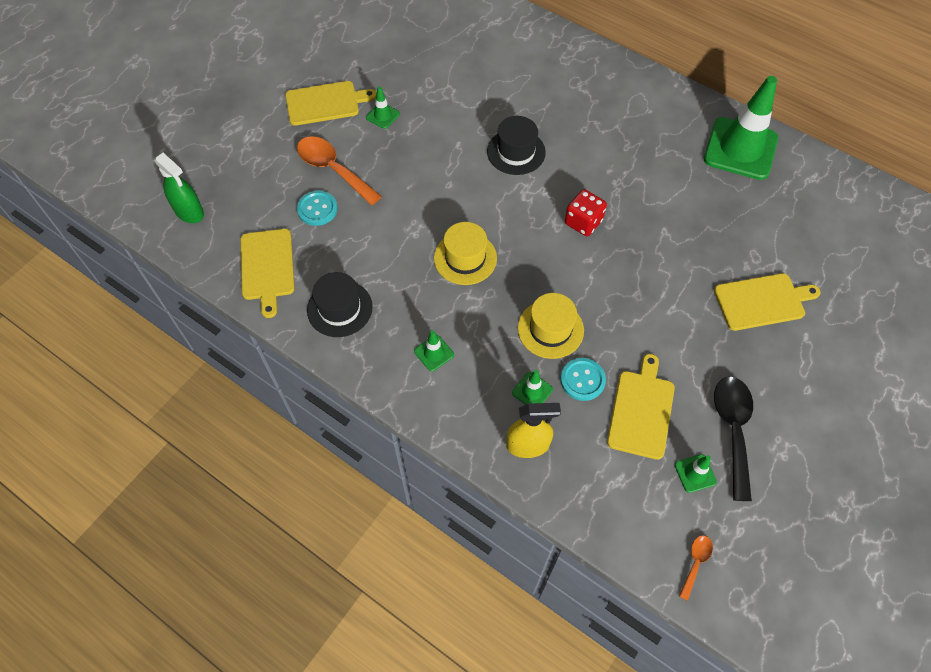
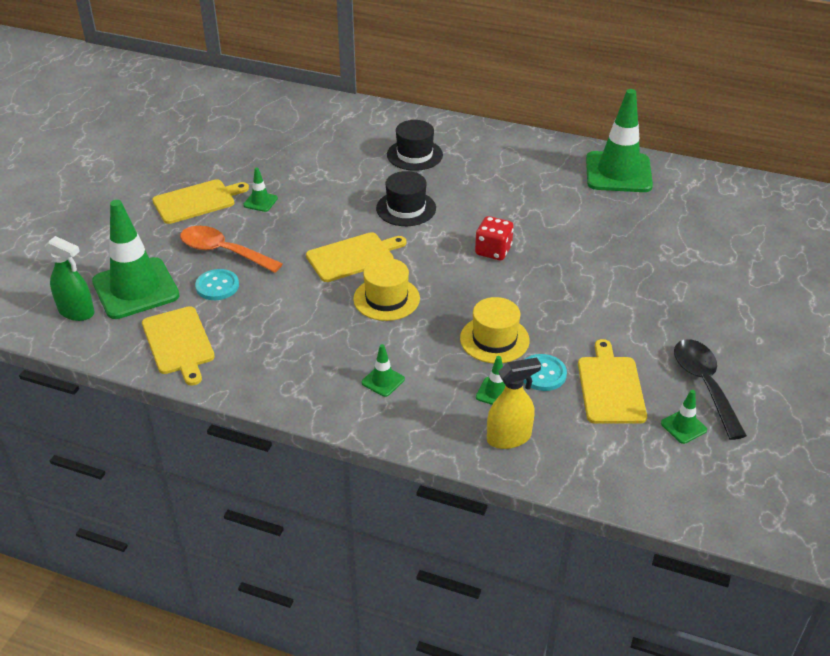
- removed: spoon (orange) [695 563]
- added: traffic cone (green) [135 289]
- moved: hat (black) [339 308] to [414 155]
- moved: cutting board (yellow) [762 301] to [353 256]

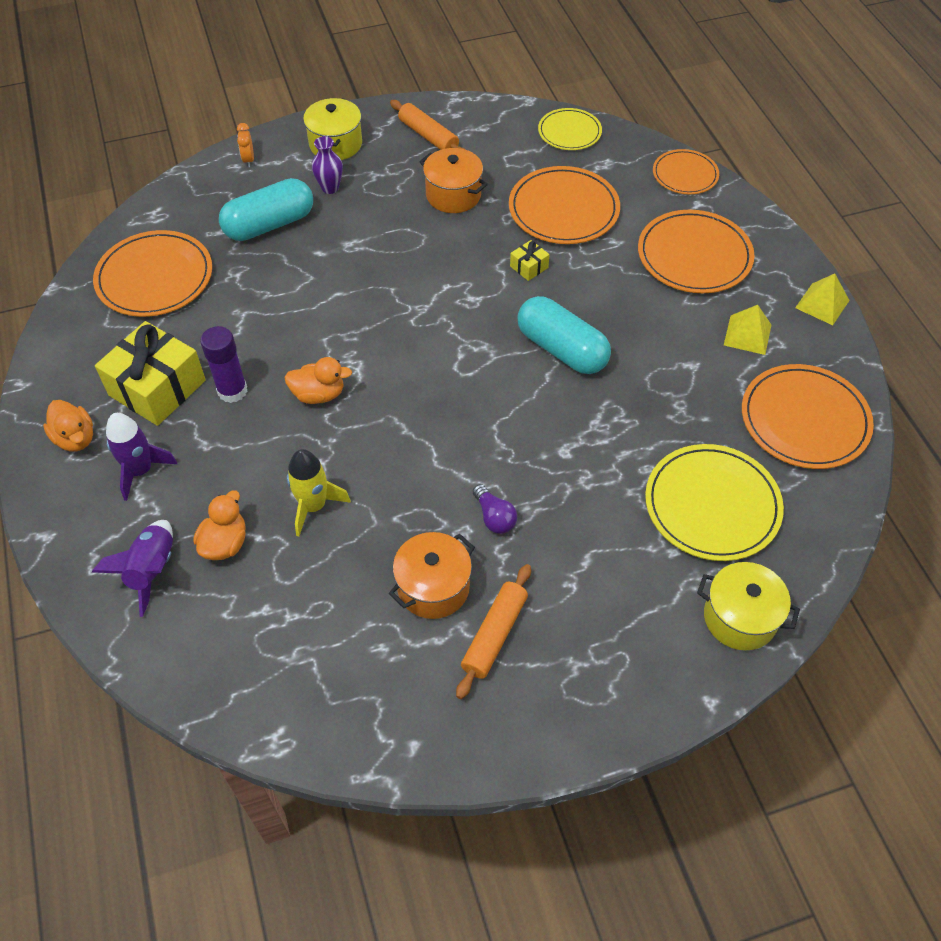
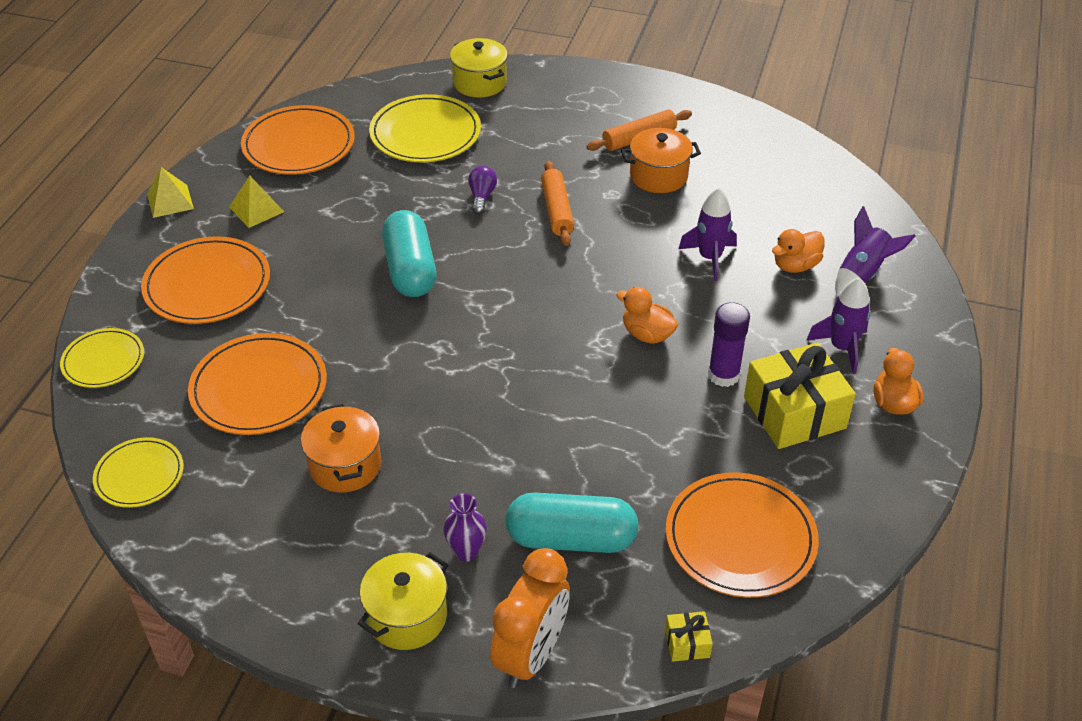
- moved: rolling pin (orange) [428 136] to [556 210]
- moved: light bulb (purple) [494 517] to [481 197]
- moved: gift (yellow) [529 267] to [687 643]
- recoloured: rocket (yellow) [313 506] to rocket (purple) [710 258]
- recoloured: plate (orange) [685 174] to plate (yellow) [103 361]
- resized: clock (orange) [248 160] = [531 655] x2.31

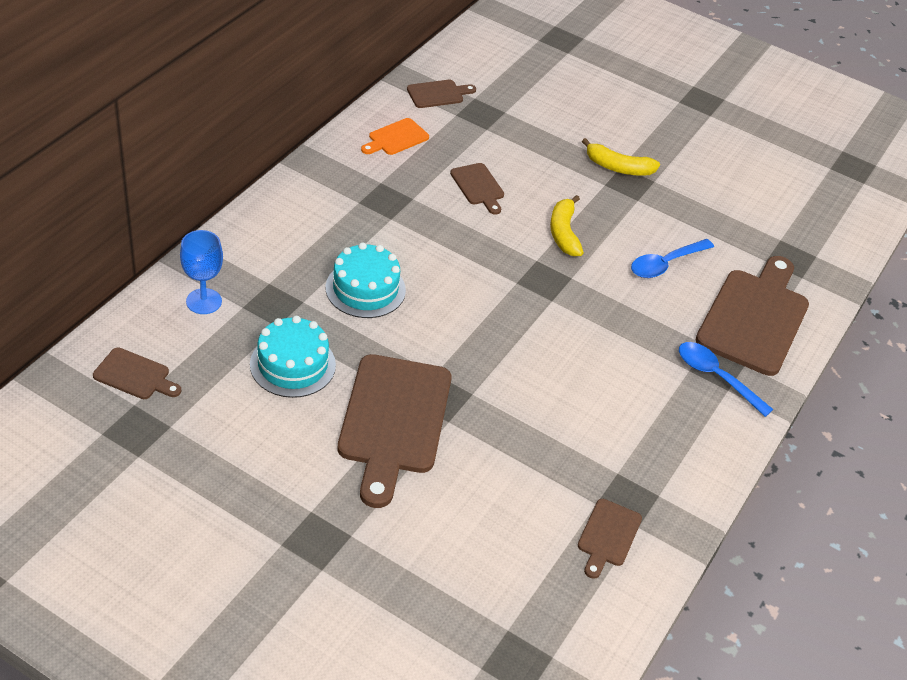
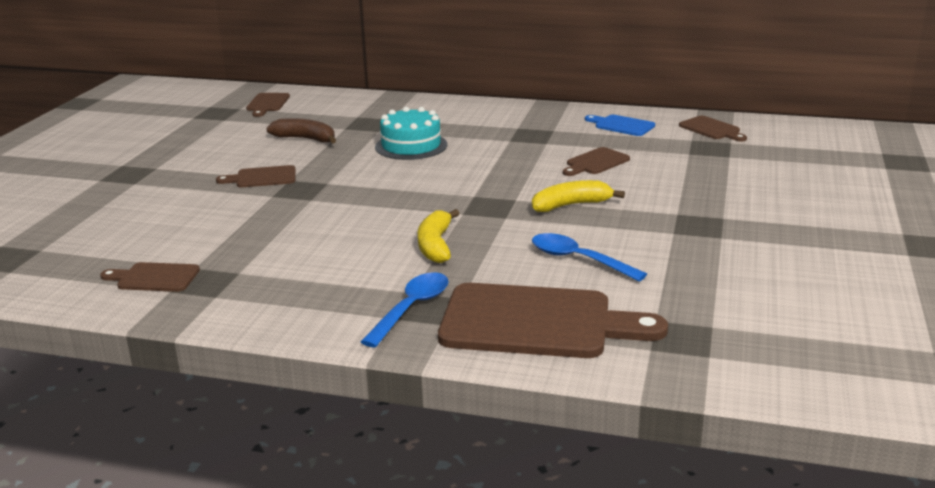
- removed: goblet (blue) [204 301]
- moved: banana (yellow) [618 167] to [436 245]
- replaced: cake (turquoise) [292 365] to banana (brown) [305 139]
- recoloured: cutting board (orange) [396 138] to cutting board (blue) [621 125]
- resized: cutting board (brown) [393 421] = [262 177] x0.48

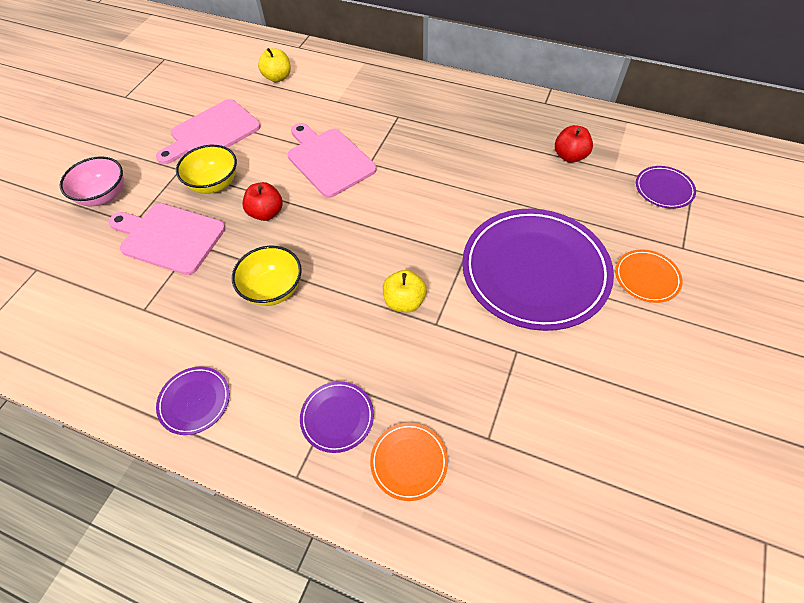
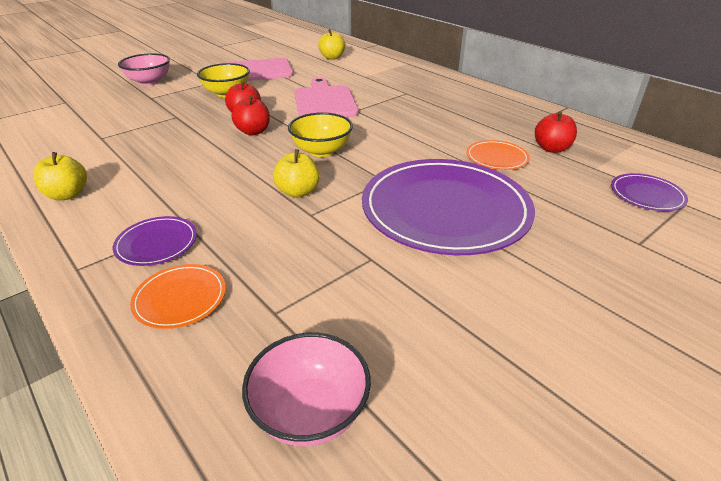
- removed: cutting board (pink) [169 237]
- added: apple (red) [253 131]
- added: bowl (pink) [310 412]
- moved: bowl (yellow) [273 289] to [321 151]
- moved: plate (orange) [647 277] to [497 158]
- replaced: plate (purple) [194 401] to apple (yellow) [67 195]

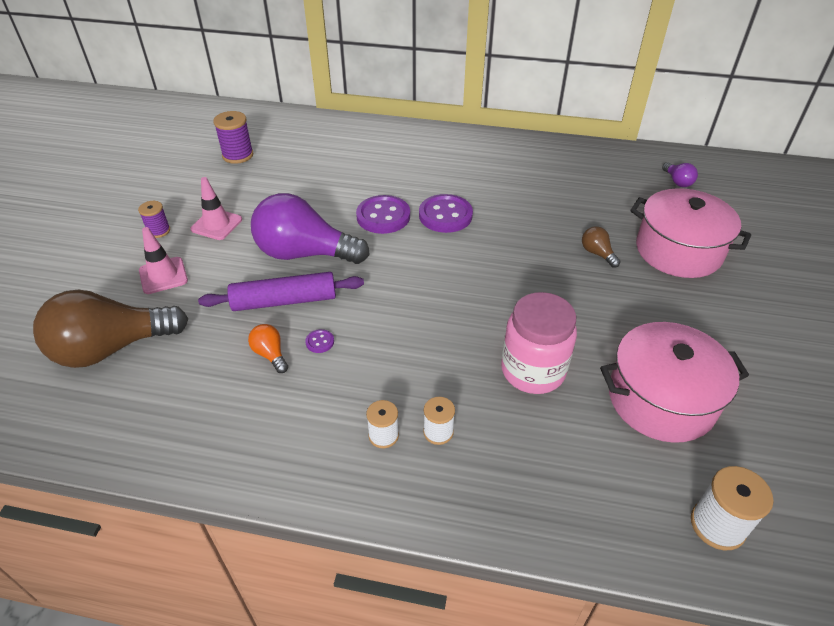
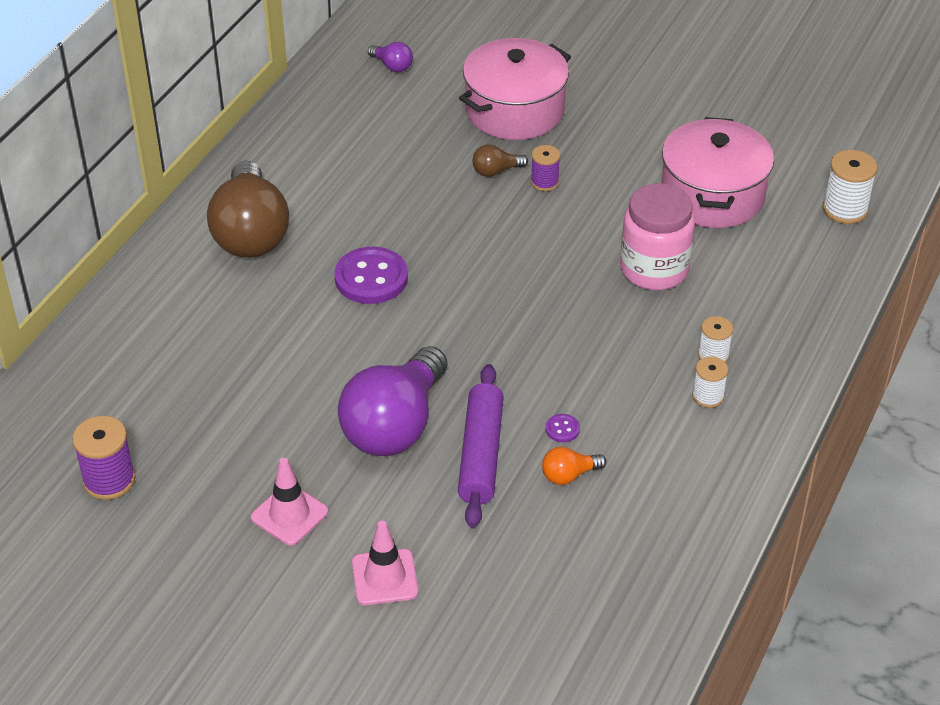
- removed: button (purple) [383 216]
- moved: light bulb (brown) [112 348] to [250 233]
- moved: spool (purple) [159 231] to [544 182]
- turned: light bulb (purple) [677 181] = [392 66] 45 degrees clockwise

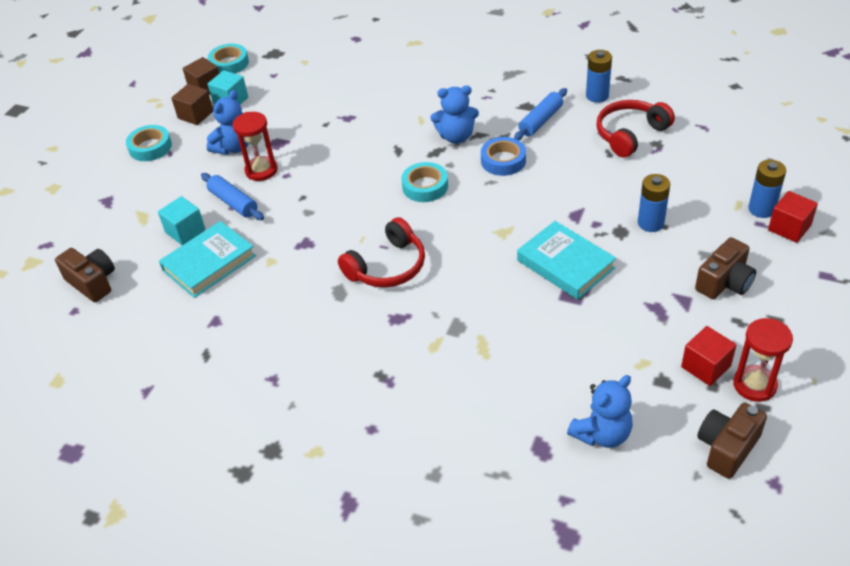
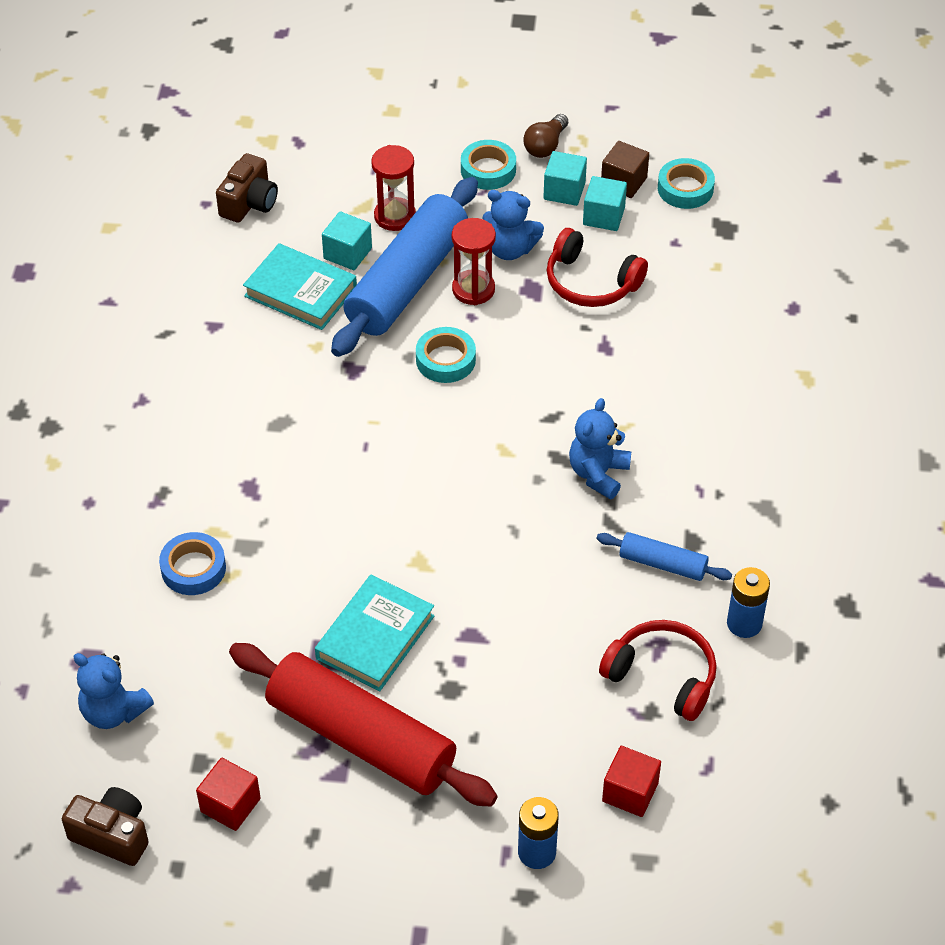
- removed: battery (blue) [650 223]
- removed: camera (brown) [724 282]
- added: rolling pin (red) [361 738]
- added: light bulb (brown) [545 146]
- moved: headphones (red) [387 266] to [591 282]
- moved: tape (turquoise) [425 186] to [445 360]
- moved: tape (blue) [503 160] to [193 568]
- moved: hourglass (red) [754 385] to [395 216]
- moved: cube (red) [789 228] to [630 792]
- recoloured: cube (brown) [195 115] to cube (turquoise) [564 191]
- turned: teddy bear (blue) [456 137] = [598 474] 45 degrees clockwise
- resized: rolling pin (blue) [233 203] = [407 281] x2.14

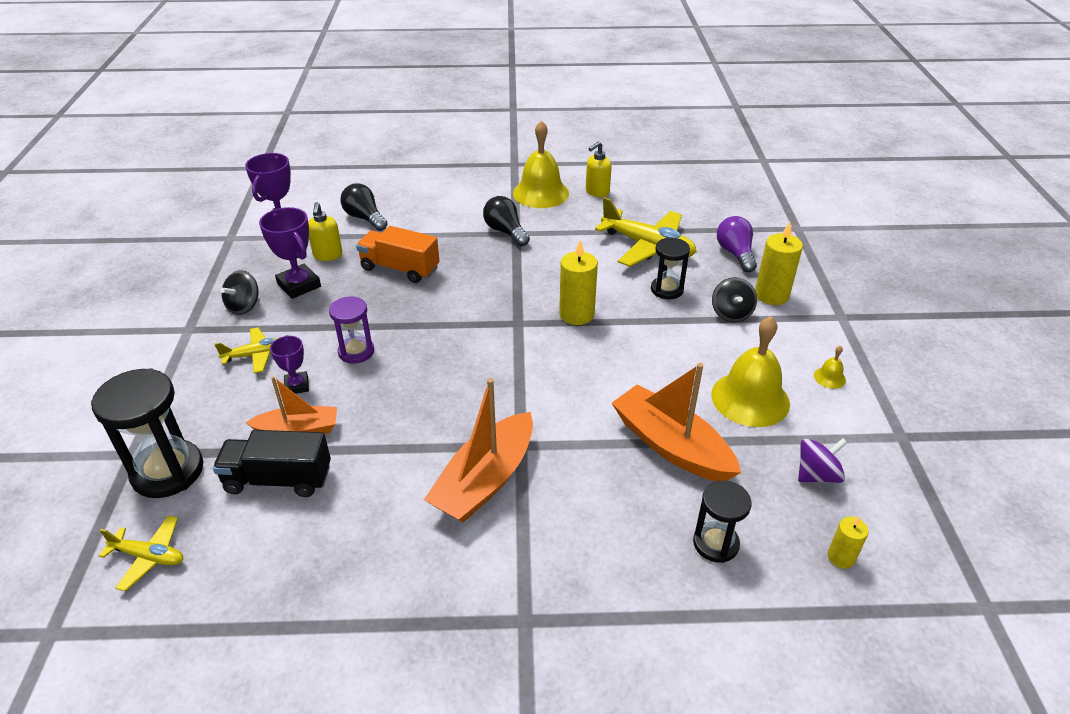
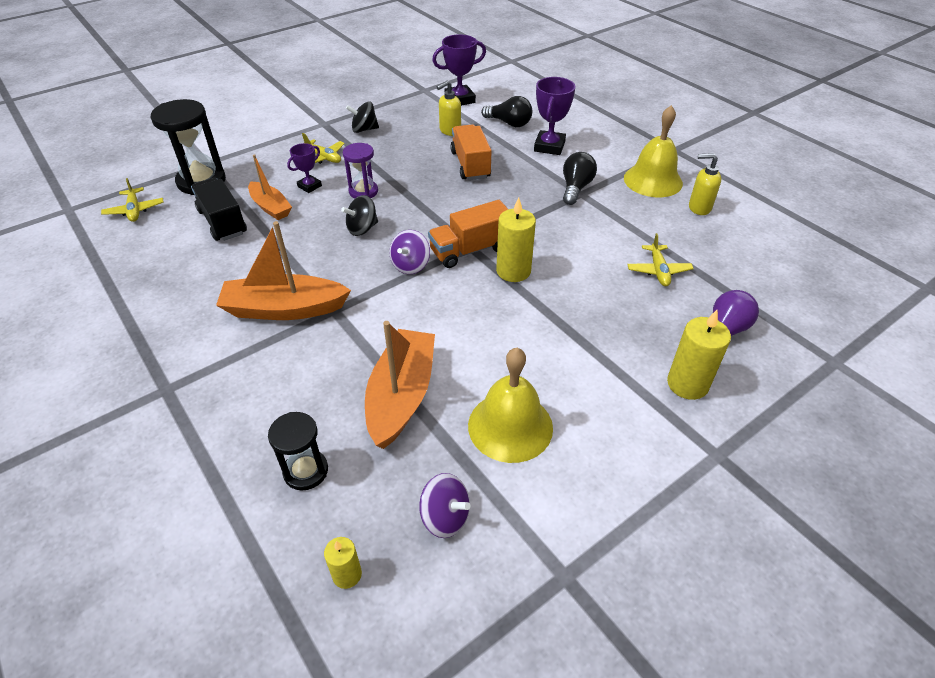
- removed: hourglass (black) [667 289]
- removed: bell (yellow) [829 377]
- added: spinning top (purple) [410 265]
- added: truck (orange) [470 250]
- moved: trophy (purple) [299 285] to [549 146]
- moved: spinning top (black) [731 313] to [362 229]
- turned: light bulb (black) [365 218] = [509 123] 105 degrees clockwise
- resized: plane (yellow) [647 246] = [658 270] x0.54

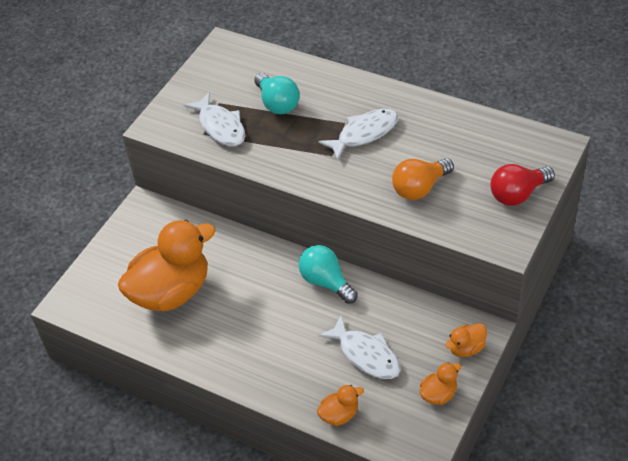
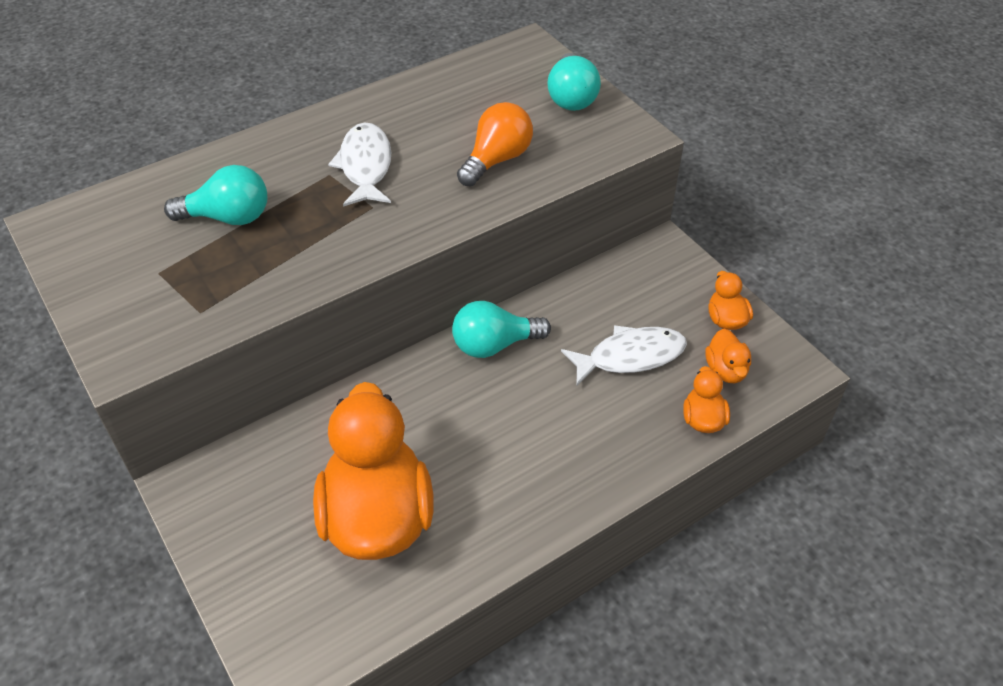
- removed: fish (white) [220 126]
- moved: duck (orange) [466 348] to [726 370]
- recoloured: light bulb (red) [518 194] to light bulb (turquoise) [571 97]
- turned: light bulb (orange) [420 188] = [497 160] 135 degrees counterclockwise

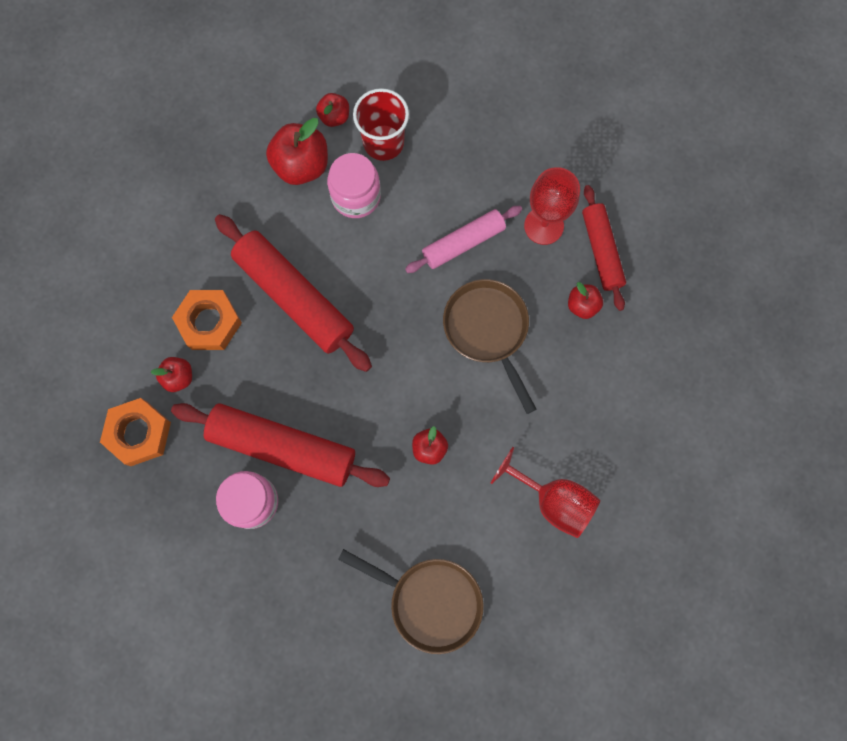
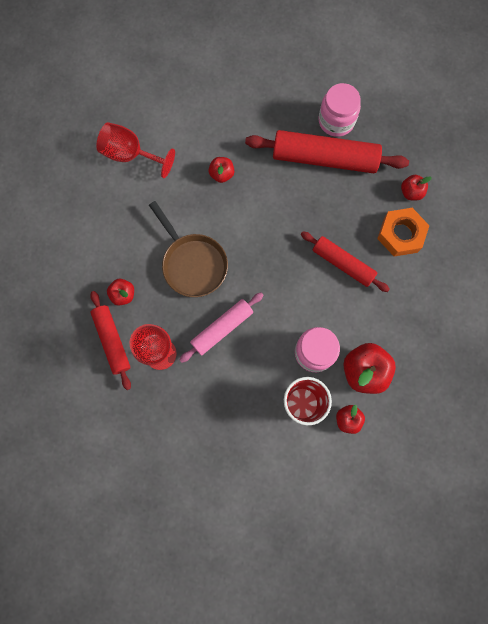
- removed: nut (orange) [138 433]
- removed: pan (brown) [430 601]
- resized: rolling pin (red) [294 297] = [343 263] x0.61

